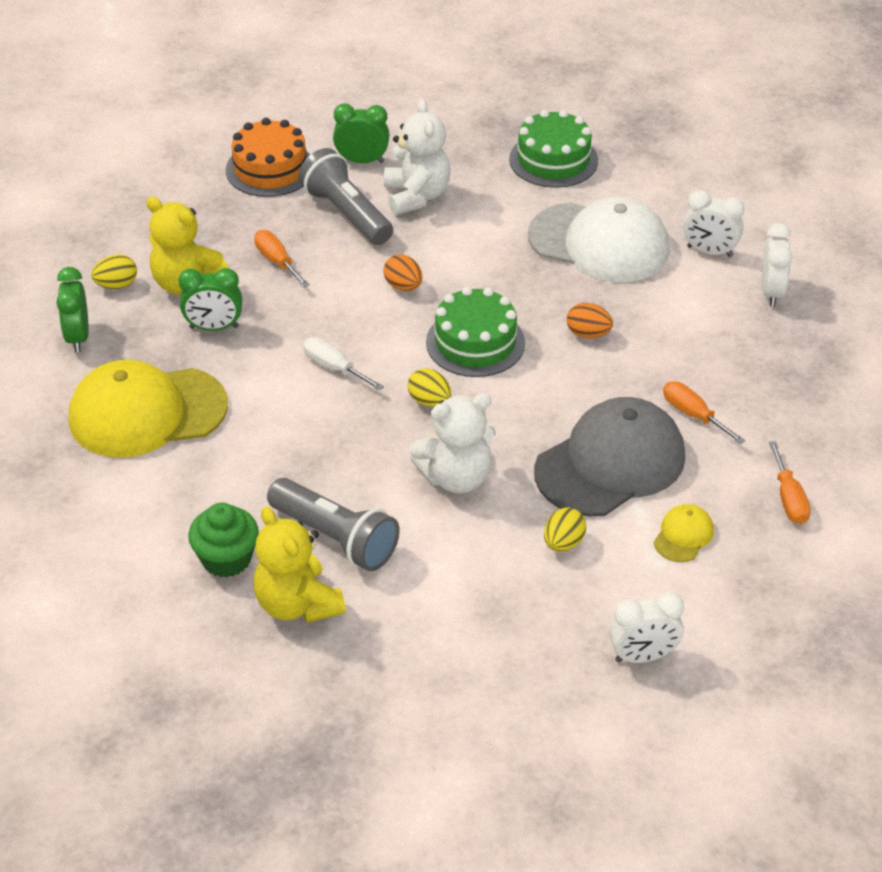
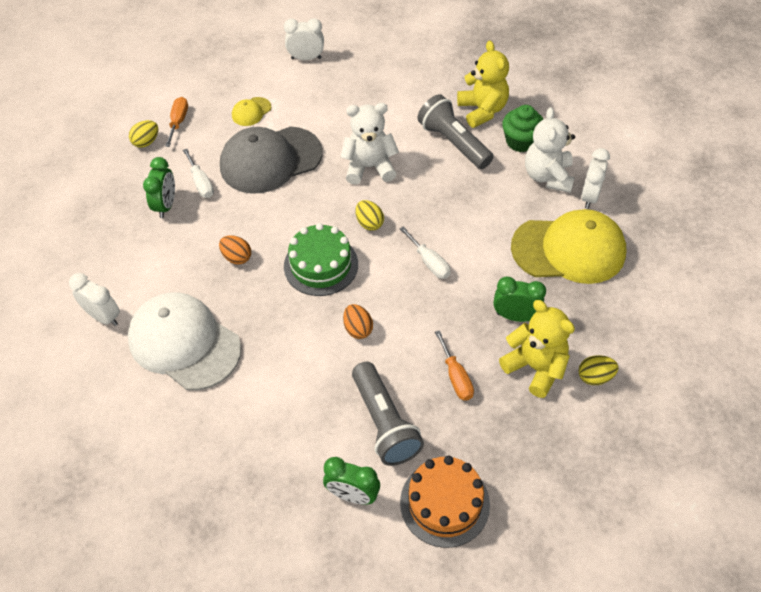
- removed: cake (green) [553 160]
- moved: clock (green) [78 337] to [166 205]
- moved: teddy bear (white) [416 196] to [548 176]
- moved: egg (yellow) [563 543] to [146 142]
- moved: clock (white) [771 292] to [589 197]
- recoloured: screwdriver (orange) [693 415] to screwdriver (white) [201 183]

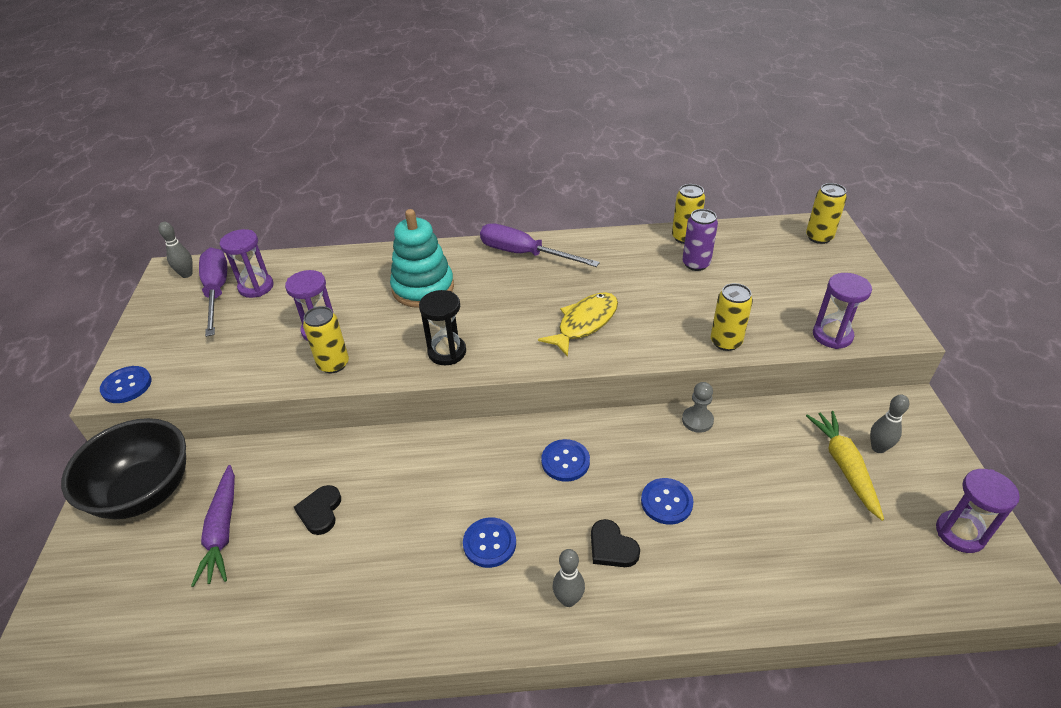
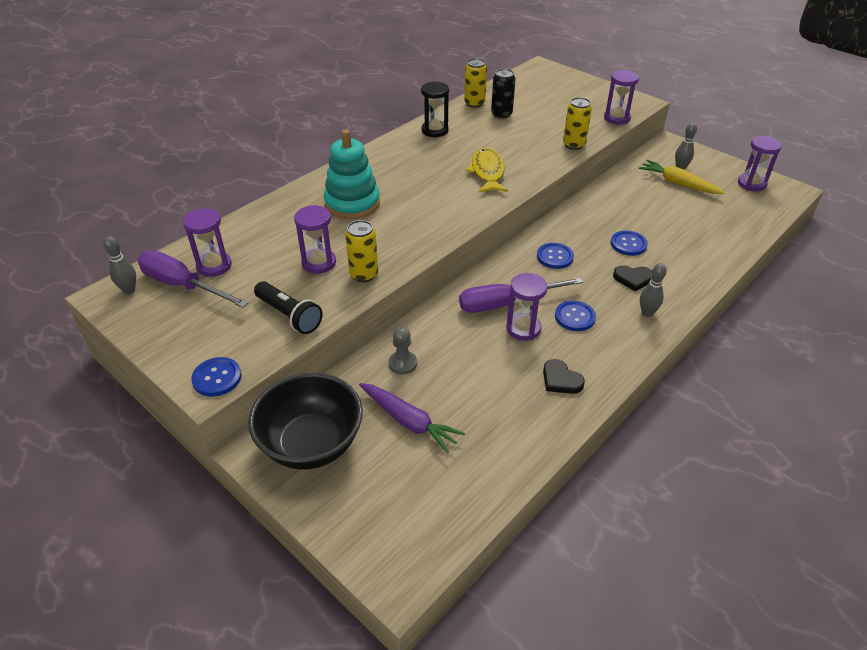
- removed: can (yellow) [819 237]
- added: flashlight (black) [289 316]
- added: hourglass (purple) [523 328]
- moved: heart (black) [320 511] to [561 380]
- moved: hourglass (black) [447 352] to [435 130]
- moved: screwdriver (purple) [524 254] to [505 303]
- moved: pawn (grey) [697 420] to [402 363]
- recoloured: can (purple) [696 264] to can (black) [501 114]

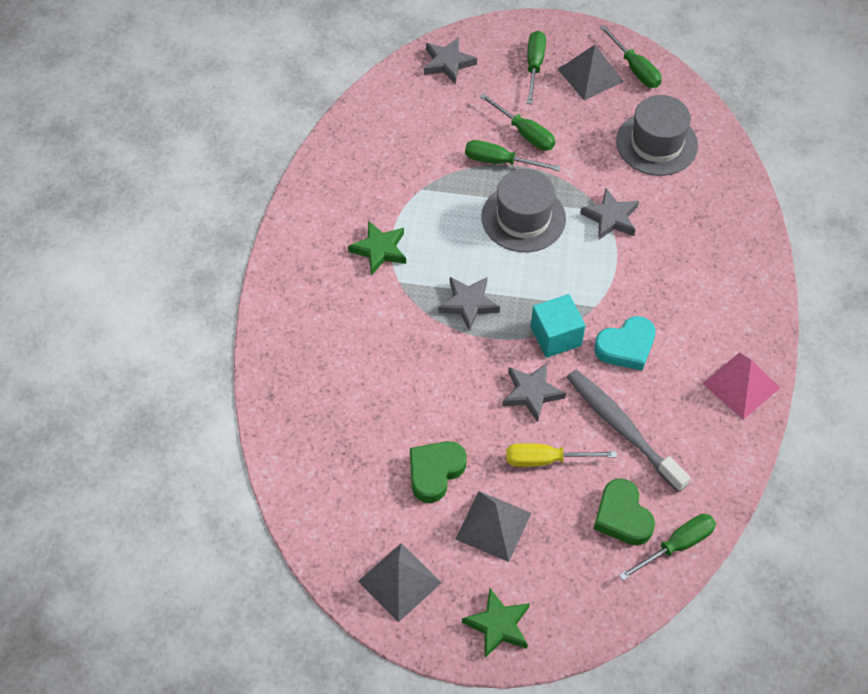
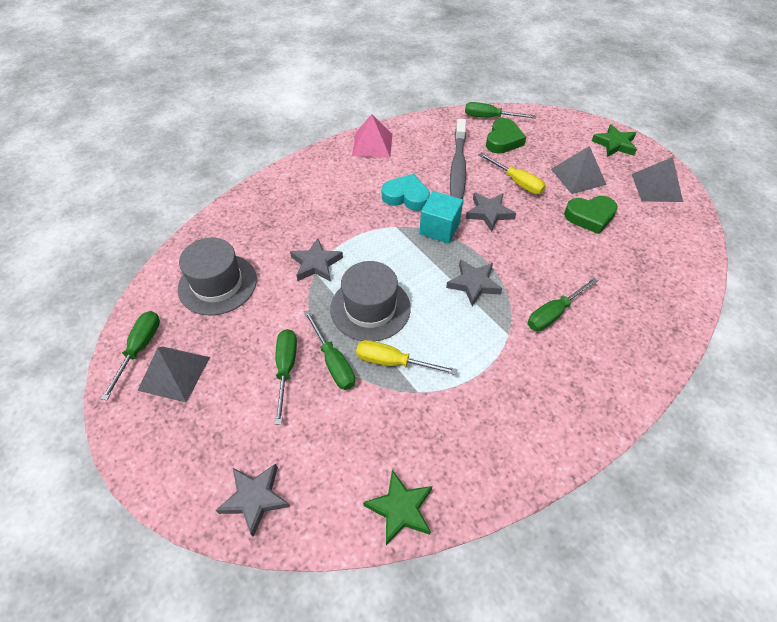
- added: screwdriver (yellow) [393 362]
- moved: star (green) [379 250] to [400 509]
- moved: screwdriver (green) [534 66] to [554 313]

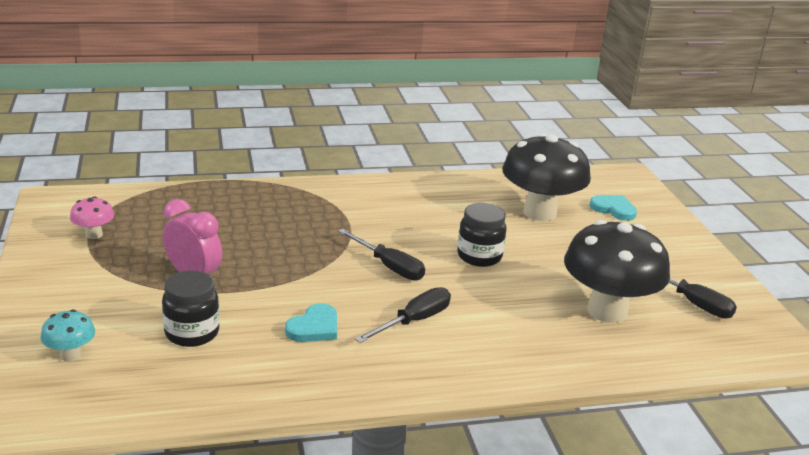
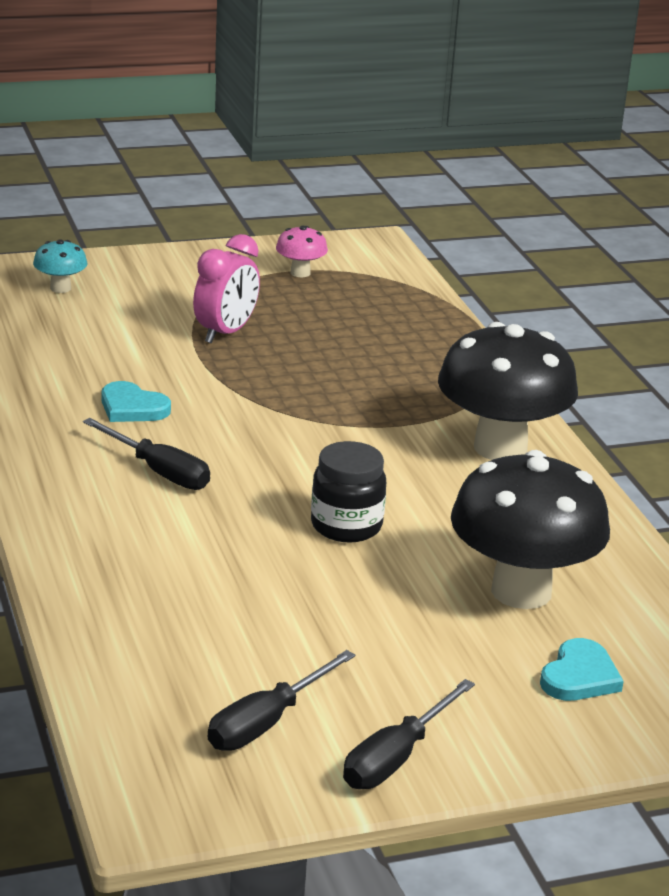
- removed: jar (black) [192 333]
- moved: screwdriver (black) [389 266] to [396 758]
- moved: mushroom (black) [607 311] to [500 448]

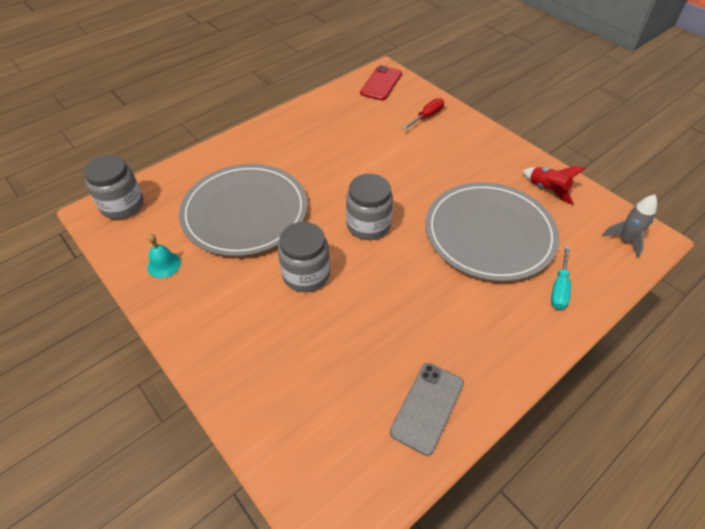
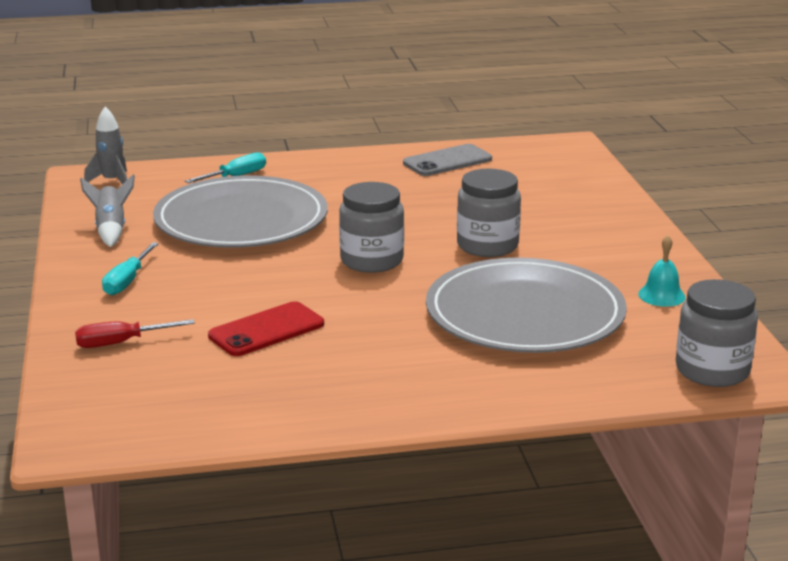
- added: screwdriver (turquoise) [127 281]
- moved: phone (red) [381 83] to [266 330]
- recoloured: rocket (red) [547 190] to rocket (grey) [111 230]

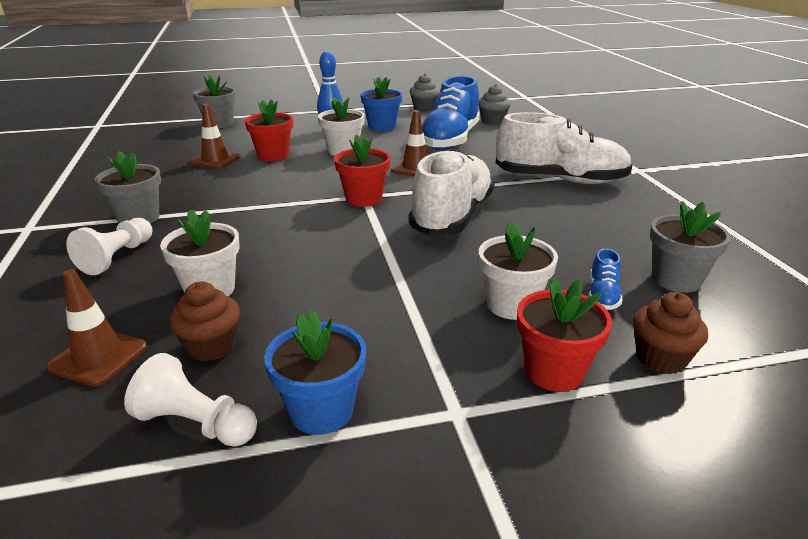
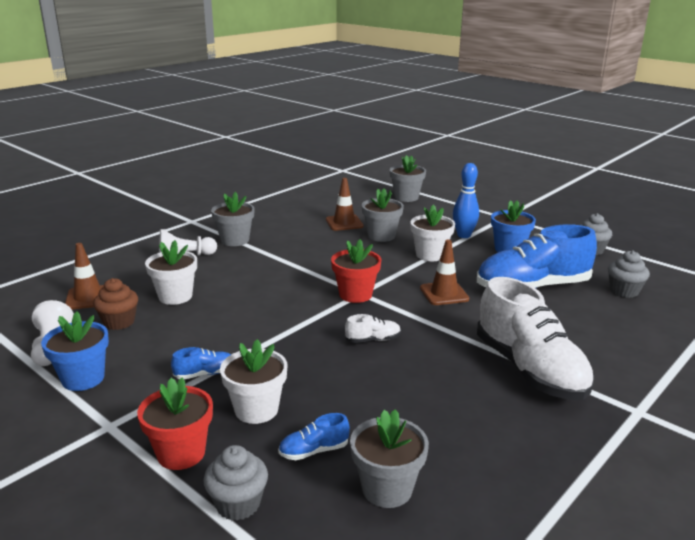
- added: shoe (blue) [205 374]
- recoloured: flower pot (red) [273 155] to flower pot (grey) [381 236]
- recoloured: cupcake (brown) [660 358] to cupcake (grey) [238 504]
- resized: shoe (white) [452 216] = [373 340] x0.40

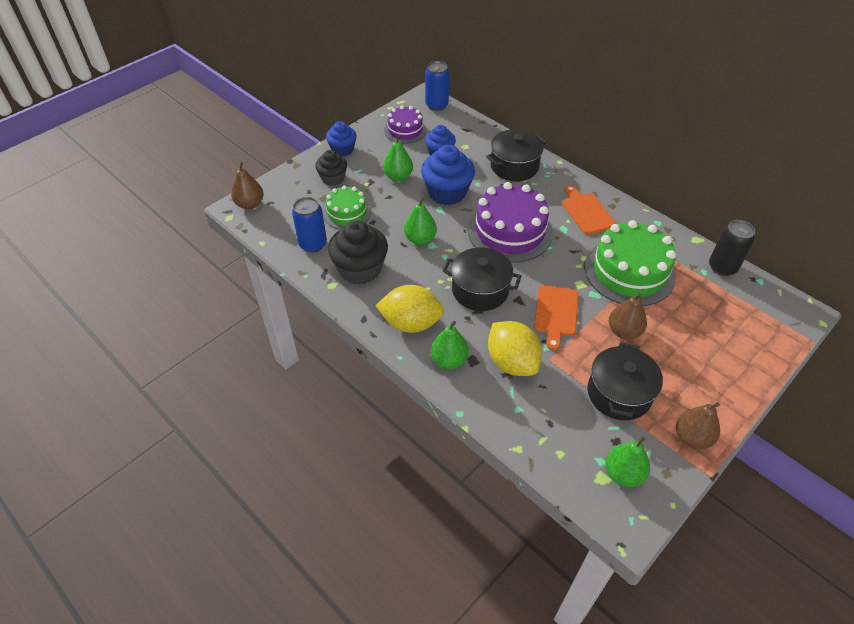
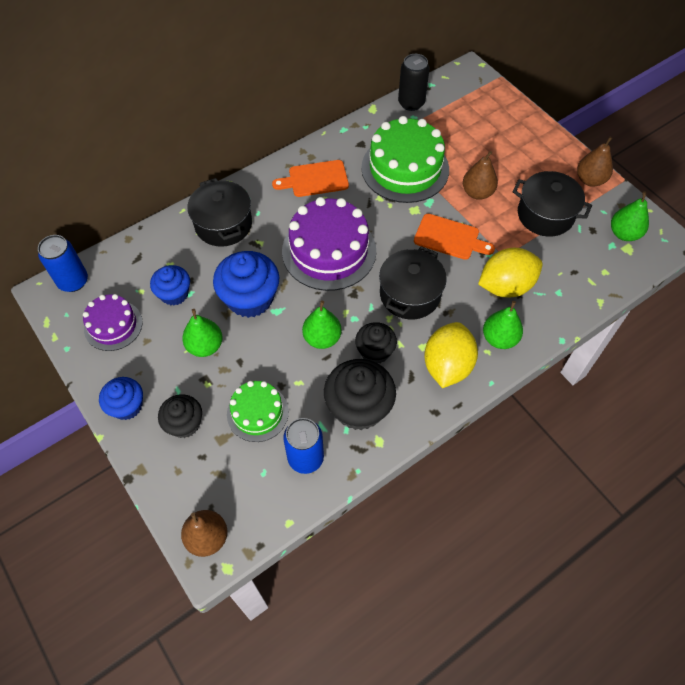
- added: cupcake (black) [375 351]

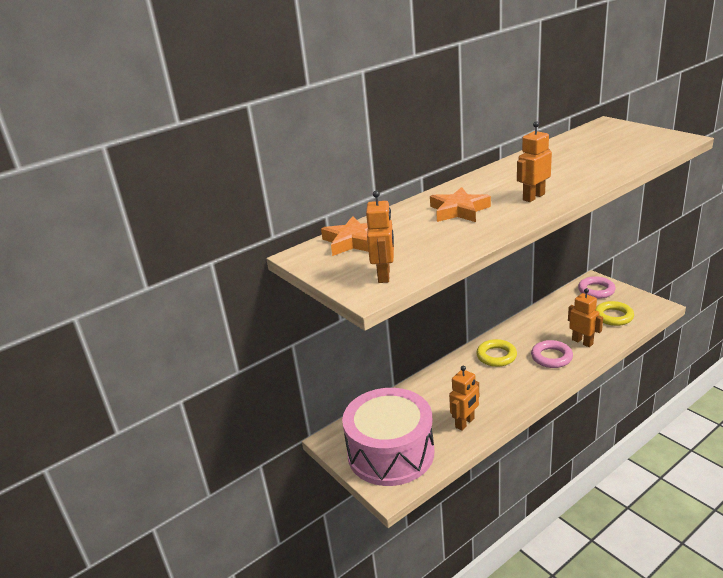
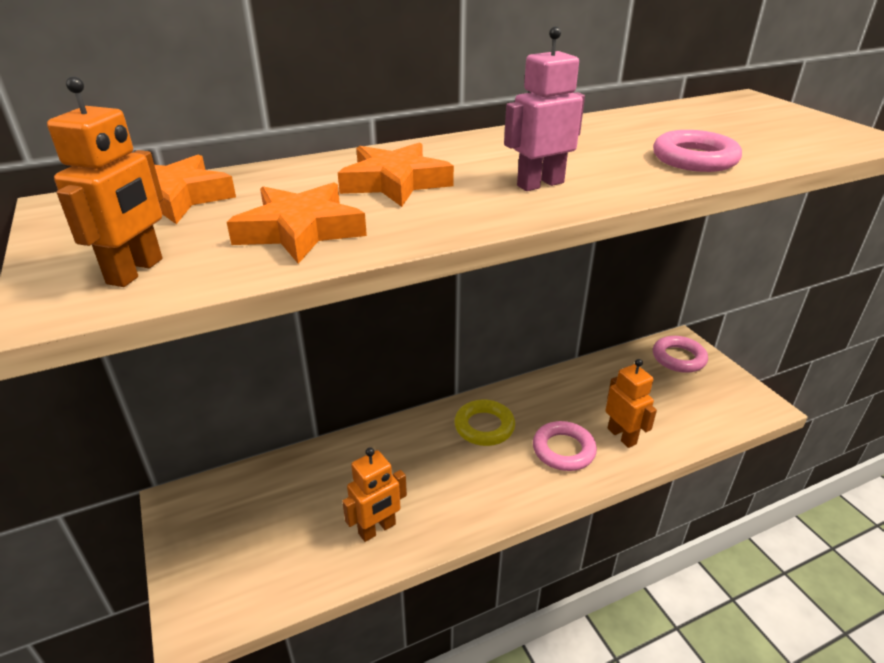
- removed: drum (pink) [390 453]
- removed: ring (yellow) [613 316]
- added: star (orange) [300 230]
- added: ring (pink) [694 159]
- recoloured: robot (orange) [533 197] to robot (pink) [540 184]

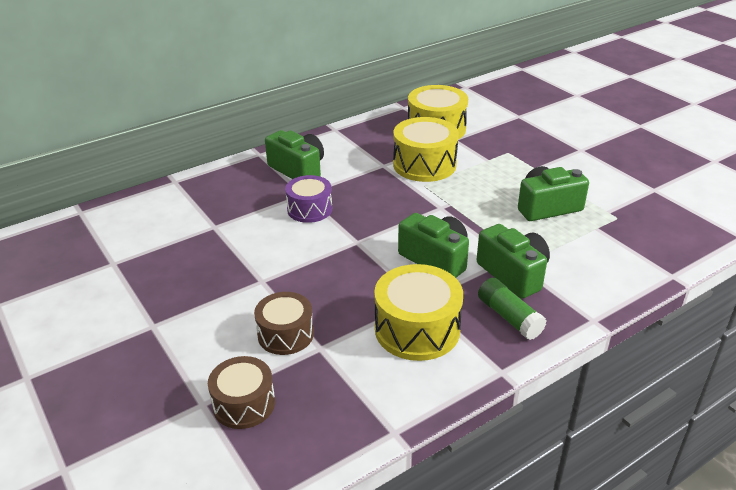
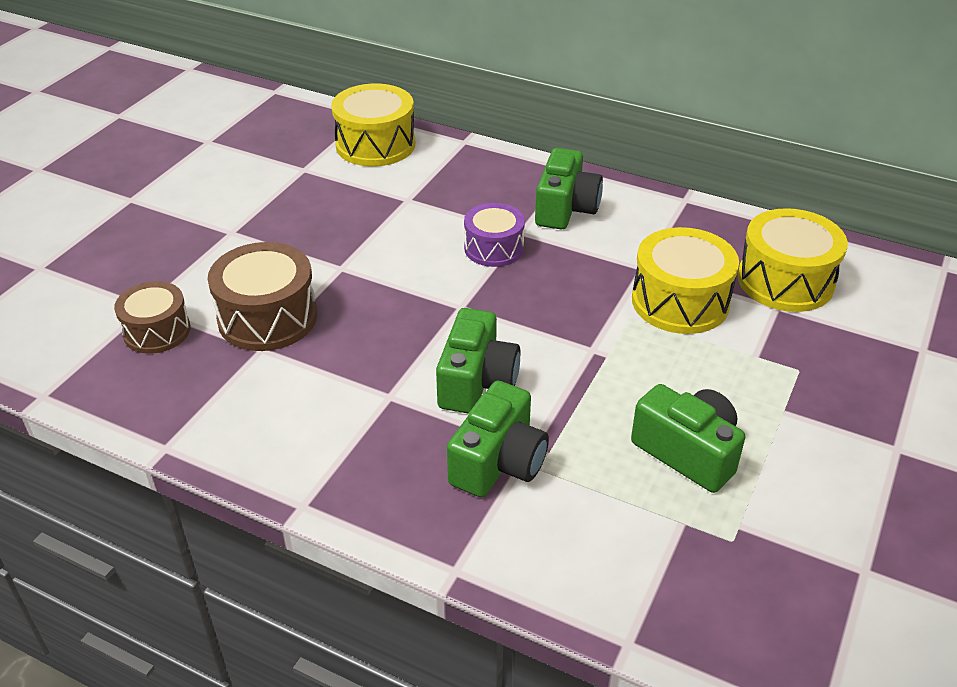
- removed: glue stick (green) [509 317]
- moved: drum (yellow) [417 329] to [375 145]
- resized: drum (brown) [285 334] = [267 317] x1.53

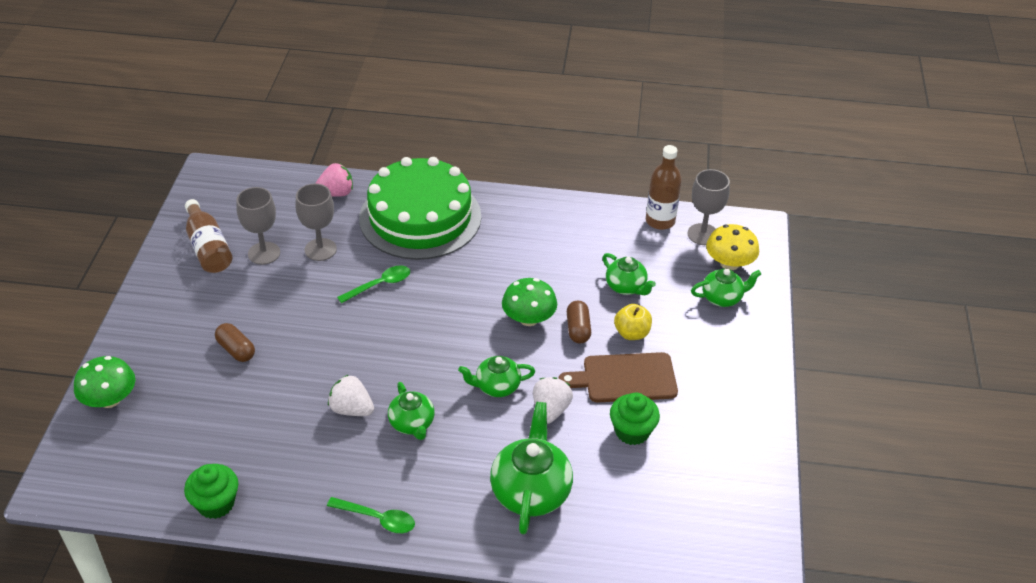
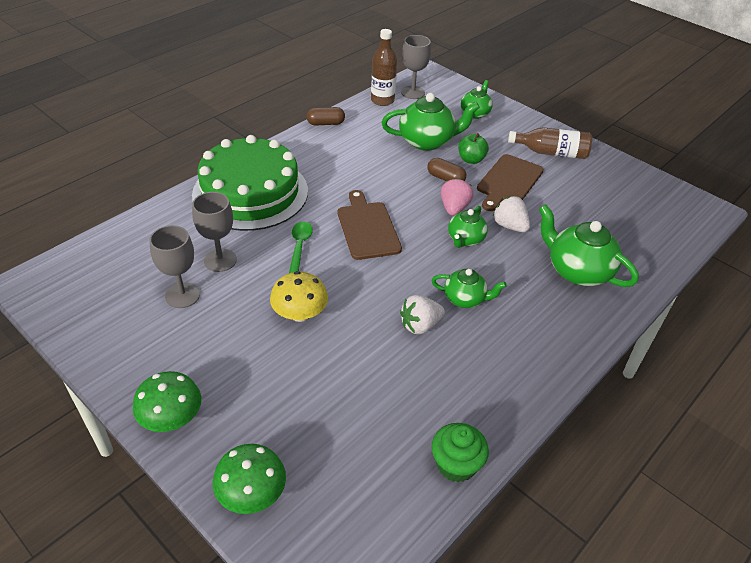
- removed: spoon (green) [377 518]
- removed: cupcake (green) [632 431]
- added: cutting board (brown) [367 228]
- moved: bottle (brown) [208 247] to [551 152]
- moved: capsule (brown) [236 350] to [325 123]
- moved: strawberry (pink) [336 193] to [454 208]
- moved: mushroom (green) [528 318] to [172 418]
- moved: mushroom (yellow) [729 263] to [300 314]
- recoloured: apple (yellow) [632 333] to apple (green) [471 159]
- resized: teapot (green) [626 287] = [427 141] x1.68

